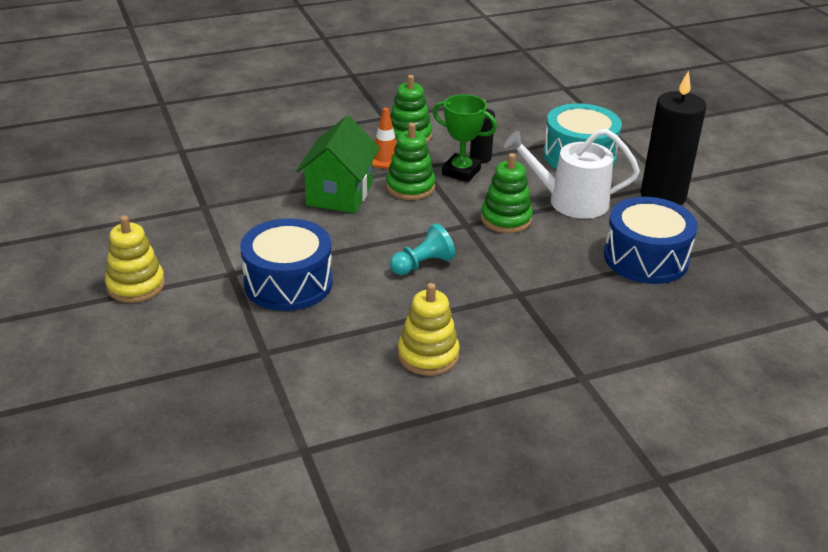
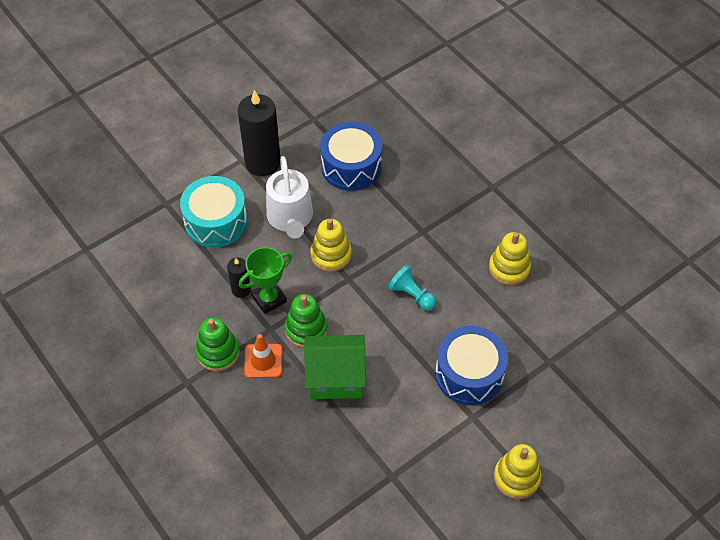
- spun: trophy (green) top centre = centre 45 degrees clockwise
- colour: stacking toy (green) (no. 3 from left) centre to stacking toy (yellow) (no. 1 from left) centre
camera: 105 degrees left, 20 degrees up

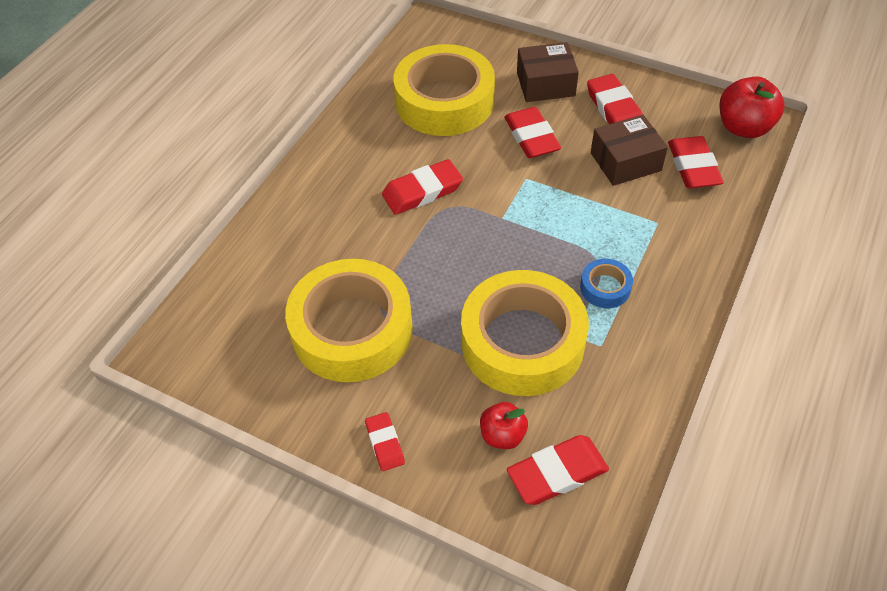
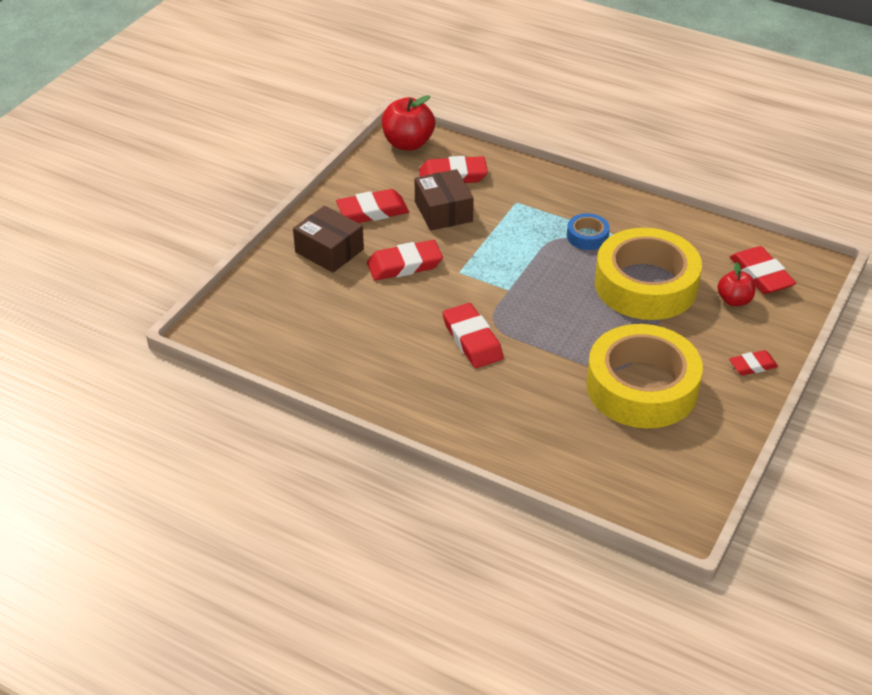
- spun: box (brown) (no. 1 from left) top centre = centre 45 degrees counterclockwise
- missing: tape (yellow) (no. 2 from left) top centre
camera: 90 degrees left, 10 degrees down

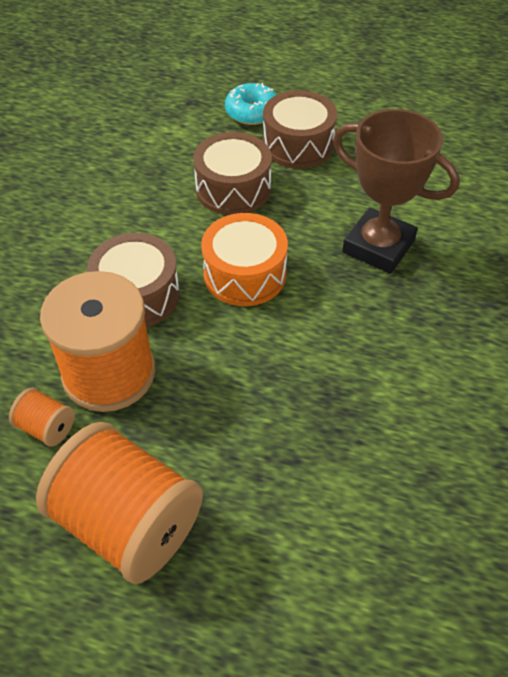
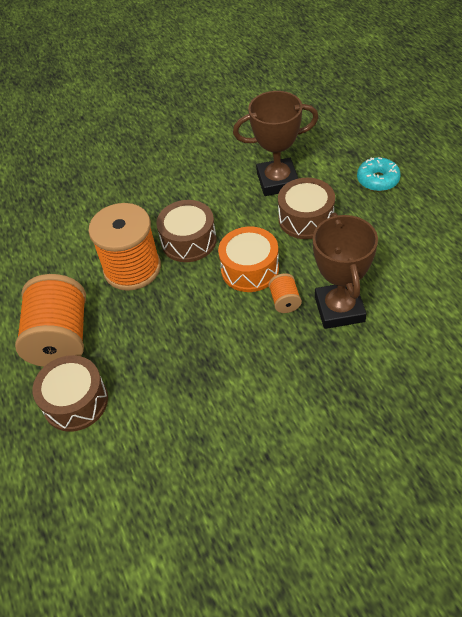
- relocated: drum (brown) (no. 3 from left in the first image) top centre to drum (brown) (no. 1 from left) middle left
- appeared: trophy (brown) (no. 1 from left) top centre
- relocated: spool (orange) (no. 1 from left in the first image) middle left to spool (orange) (no. 3 from left) centre
camera: 55 degrees right, 0 degrees up

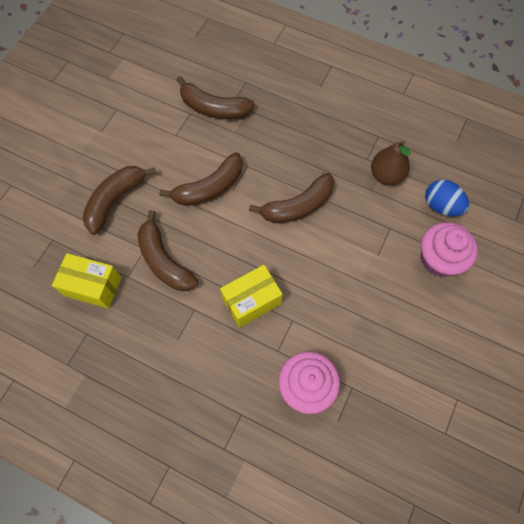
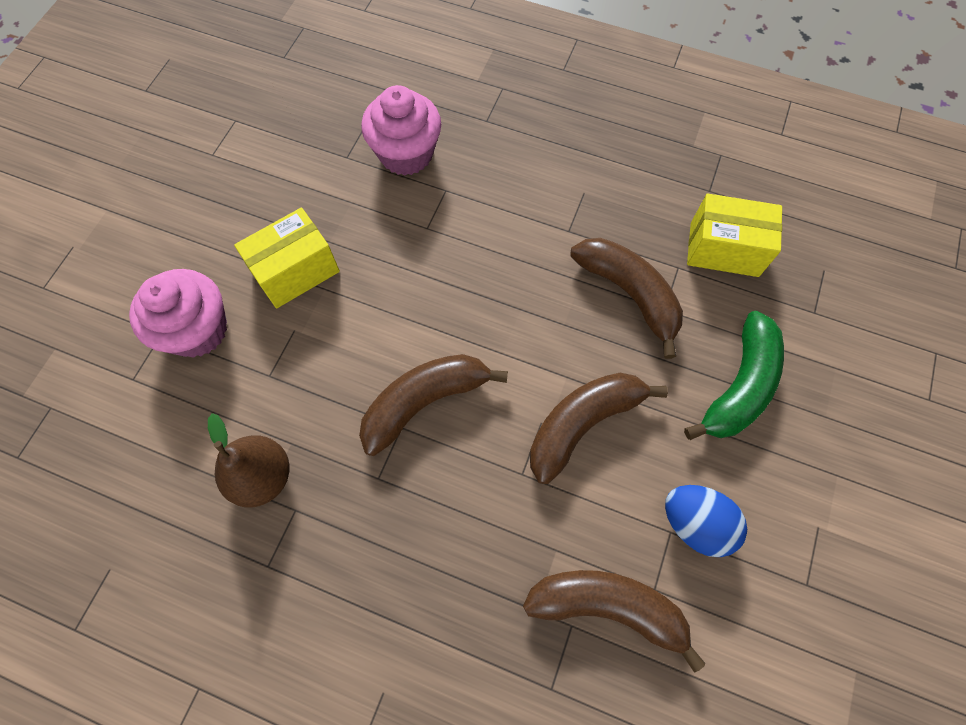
- relocated: box (yellow) (no. 2 from left in the first image) centre to box (yellow) (no. 1 from left) middle left
- relocated: egg (blue) middle right to bottom right
- colour: banana (brown) (no. 1 from left) middle left to banana (green) middle right
camera: 175 degrees right, 0 degrees up

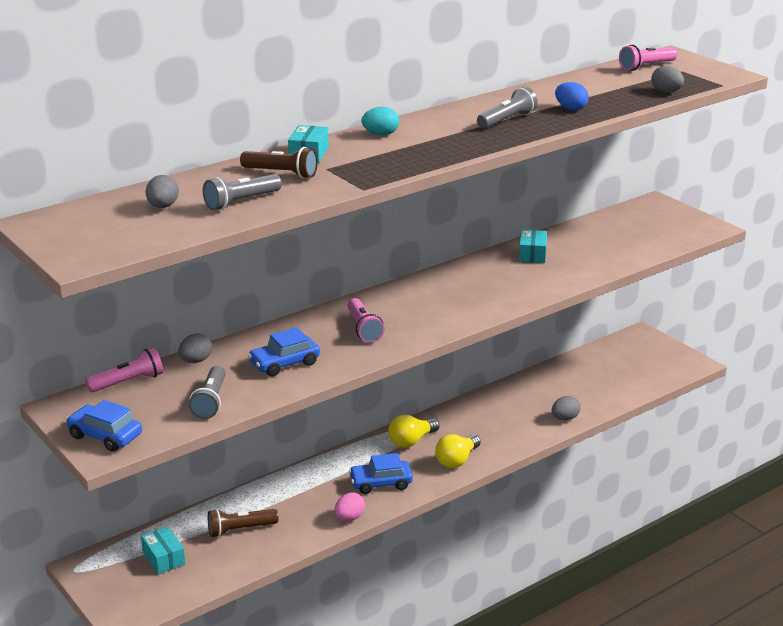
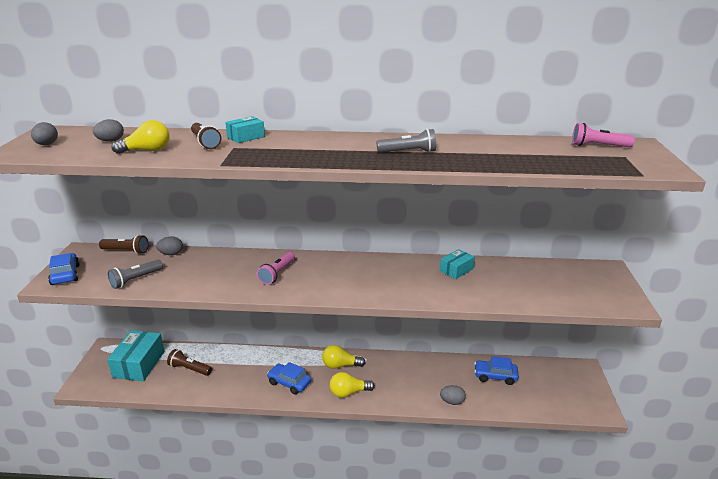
- relocated: egg (grey) (no. 4 from left in the first image) top right to egg (grey) (no. 1 from left) top left
- colour: flashlight (pink) (no. 1 from left) middle left to flashlight (brown) (no. 1 from left) middle left
- size: box (turquoise) (no. 1 from left) bottom left = bottom left x1.81
- exchanged: flashlight (grey) (no. 2 from left) top left to light bulb (yellow) (no. 1 from left) top left
- relocated: car (blue) (no. 2 from left in the first image) centre to car (blue) (no. 3 from left) bottom right
- missing: egg (pink) bottom centre
- missing: egg (turquoise) top centre
- missing: egg (blue) top right
camera: 40 degrees right, 0 degrees up

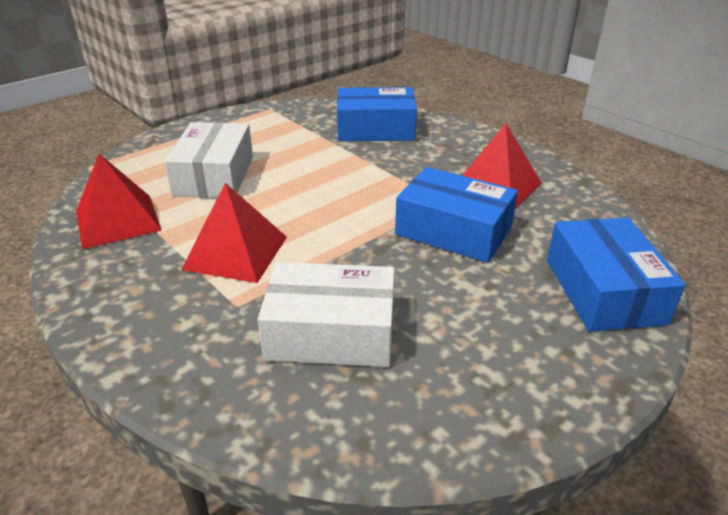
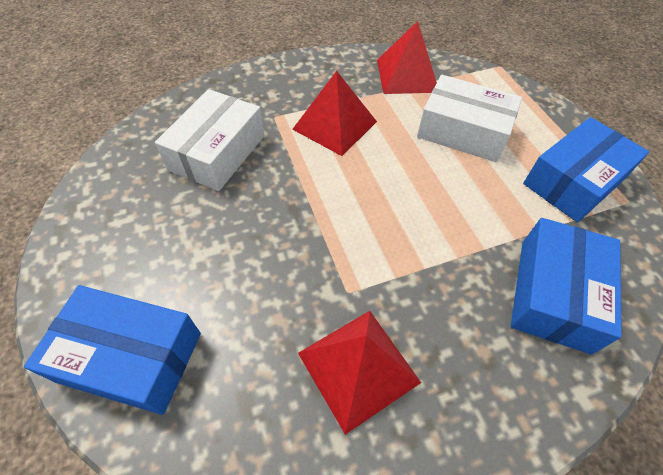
- relocated: box (blue) (no. 2 from left in the first image) centre to box (blue) (no. 3 from left) middle right
camera: 110 degrees right, 20 degrees up

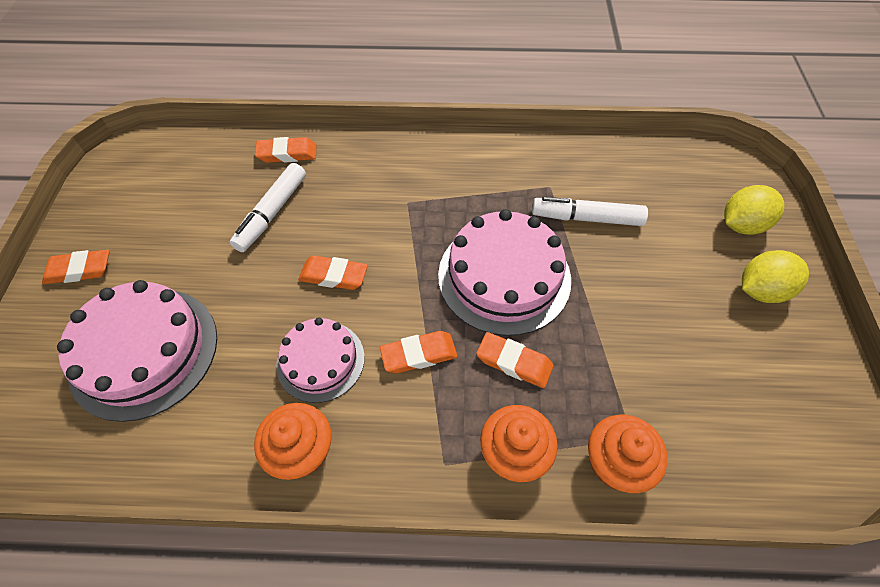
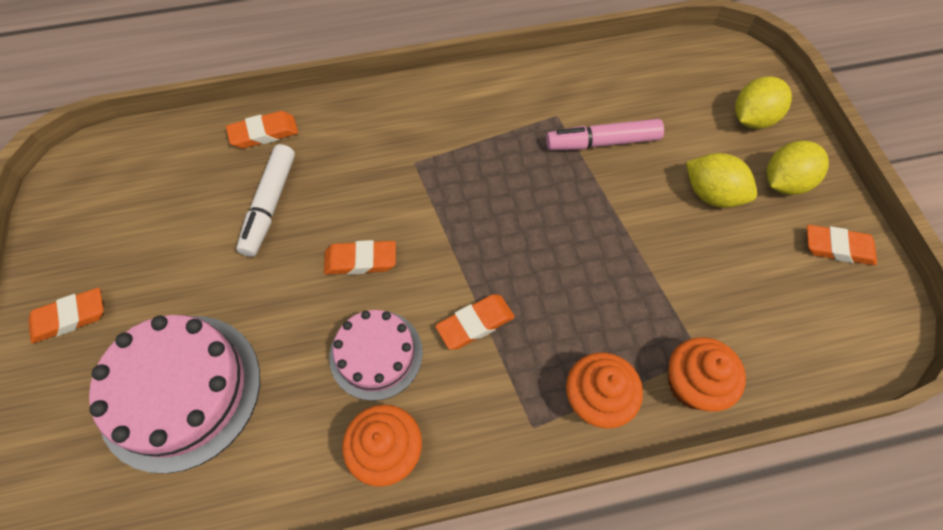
- colour: marker (white) (no. 2 from left) middle right to marker (pink) top centre
- appeared: lemon (yellow) (no. 1 from left) middle right
- relocated: eraser (orange) (no. 5 from left) centre to middle right
- missing: cake (pink) (no. 3 from left) centre
camera: 15 degrees left, 5 degrees up

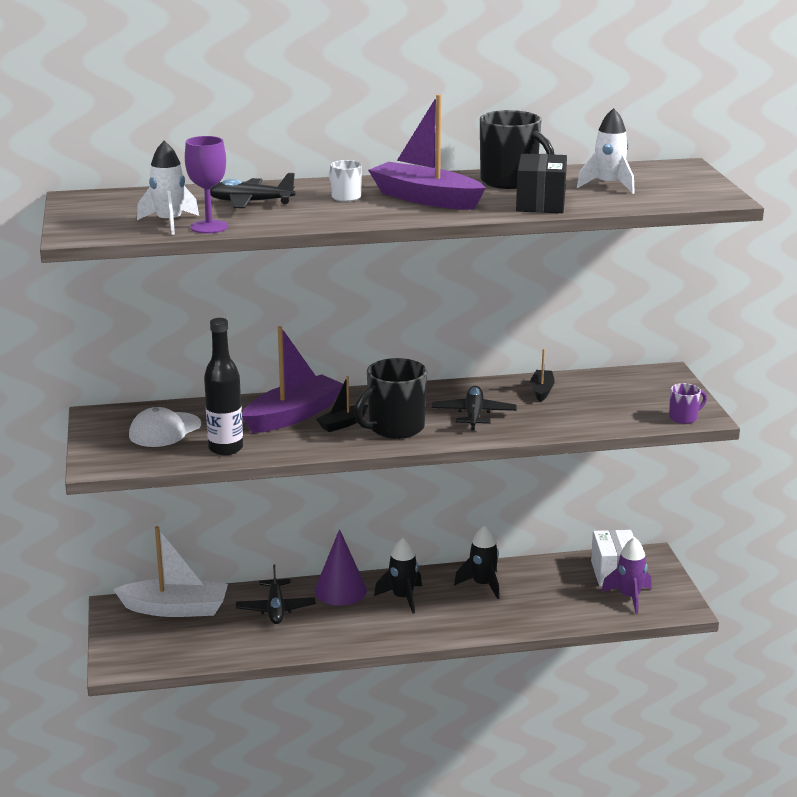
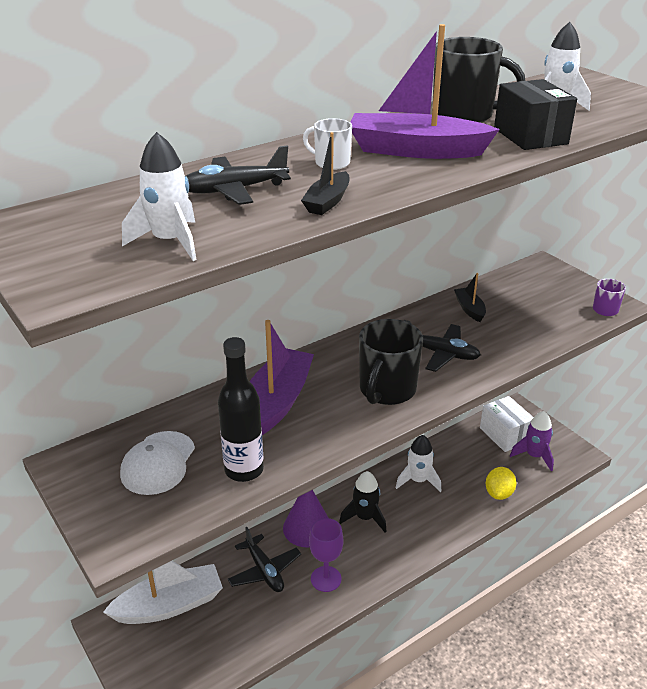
- relocated: boat (black) (no. 1 from left) centre to top centre
- relocated: goblet (purple) top left to bottom centre
- colour: rocket (black) (no. 2 from left) bottom centre to rocket (white) (no. 2 from left) bottom centre
- spun: plane (black) (no. 3 from left) centre = middle right 135 degrees clockwise
- appeared: lemon (yellow) bottom right
camera: 25 degrees left, 10 degrees up

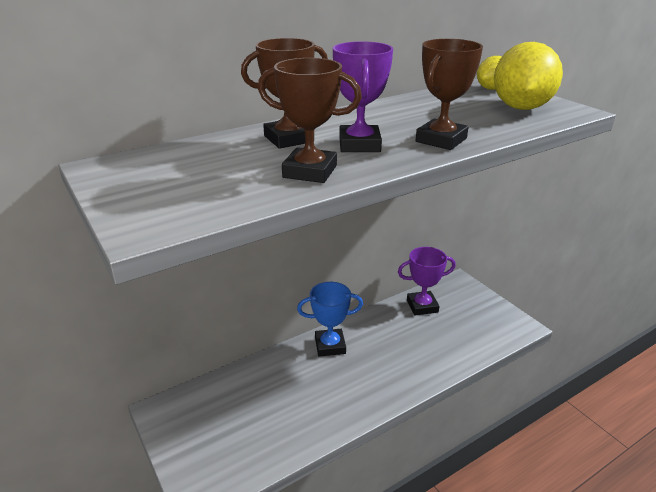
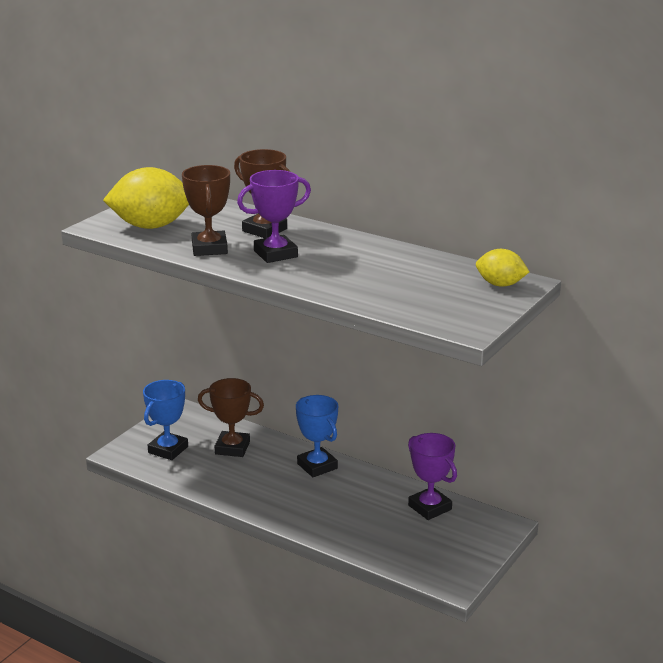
- relocated: lemon (yellow) (no. 2 from left in the first image) top right to lemon (yellow) (no. 1 from left) top left
- appeared: trophy (blue) (no. 1 from left) middle left
- relocated: trophy (brown) (no. 3 from left in the first image) top right to trophy (brown) (no. 2 from left) centre
camera: 65 degrees right, 5 degrees down

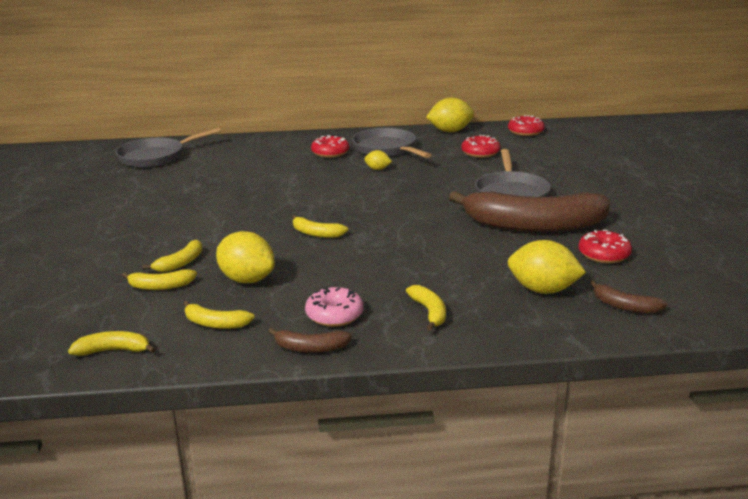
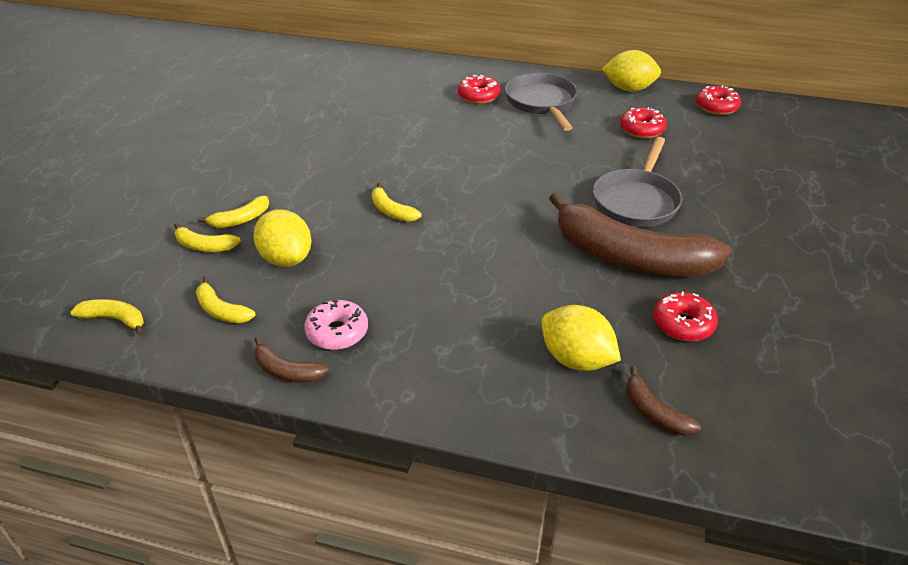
- missing: pan (grey) (no. 1 from left) top left
- missing: lemon (yellow) (no. 2 from left) top centre
- missing: banana (yellow) (no. 6 from left) centre
camera: 20 degrees right, 15 degrees up

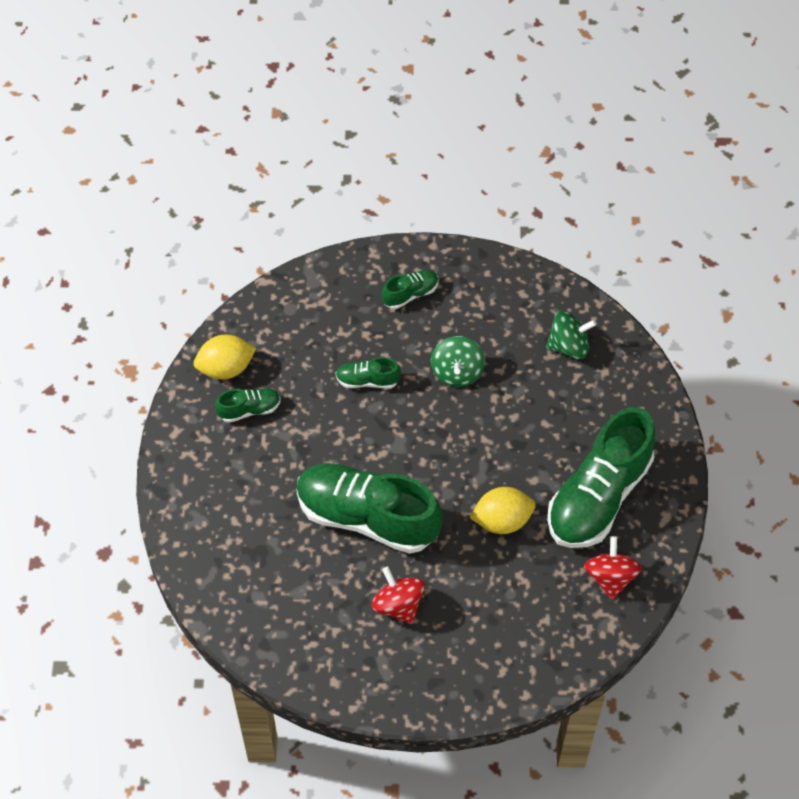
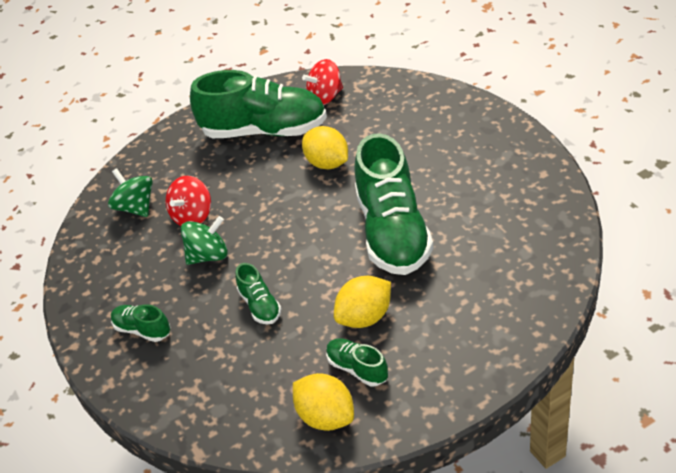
- relocated: spinning top (red) (no. 1 from left) bottom centre to middle left
- appeared: lemon (yellow) (no. 3 from left) centre
camera: 115 degrees left, 15 degrees down

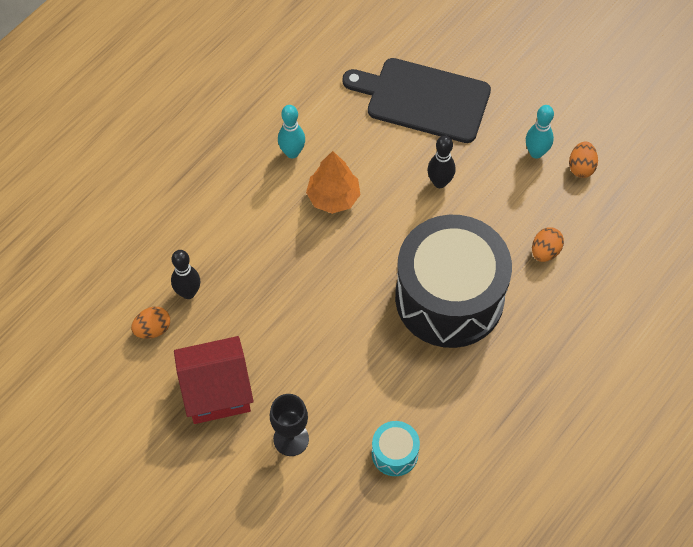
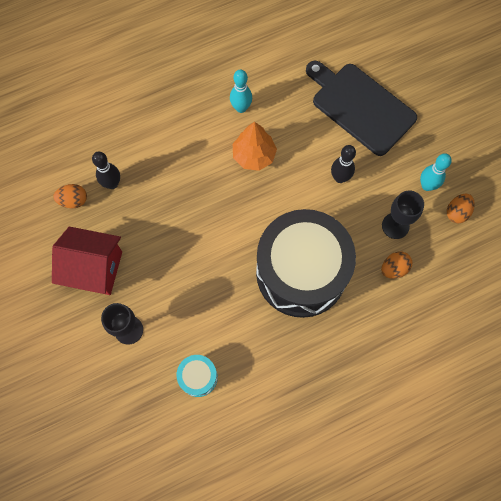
- appeared: goblet (black) (no. 2 from left) middle right
camera: 25 degrees right, 10 degrees up

